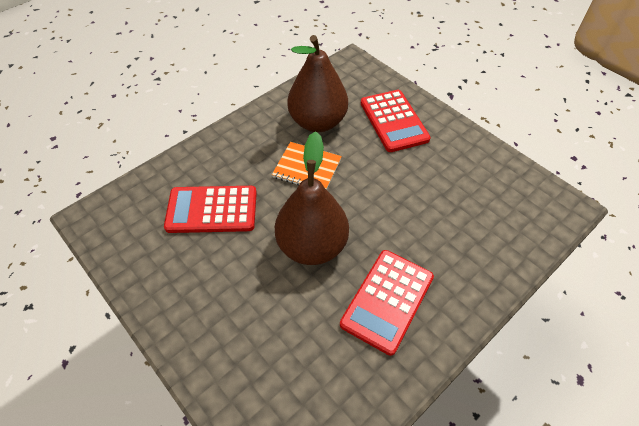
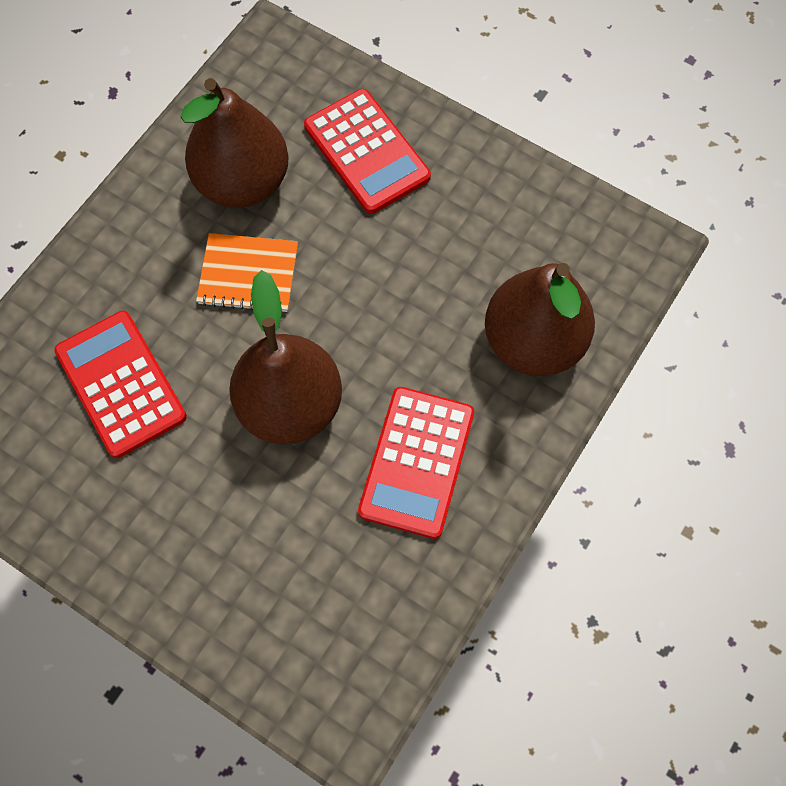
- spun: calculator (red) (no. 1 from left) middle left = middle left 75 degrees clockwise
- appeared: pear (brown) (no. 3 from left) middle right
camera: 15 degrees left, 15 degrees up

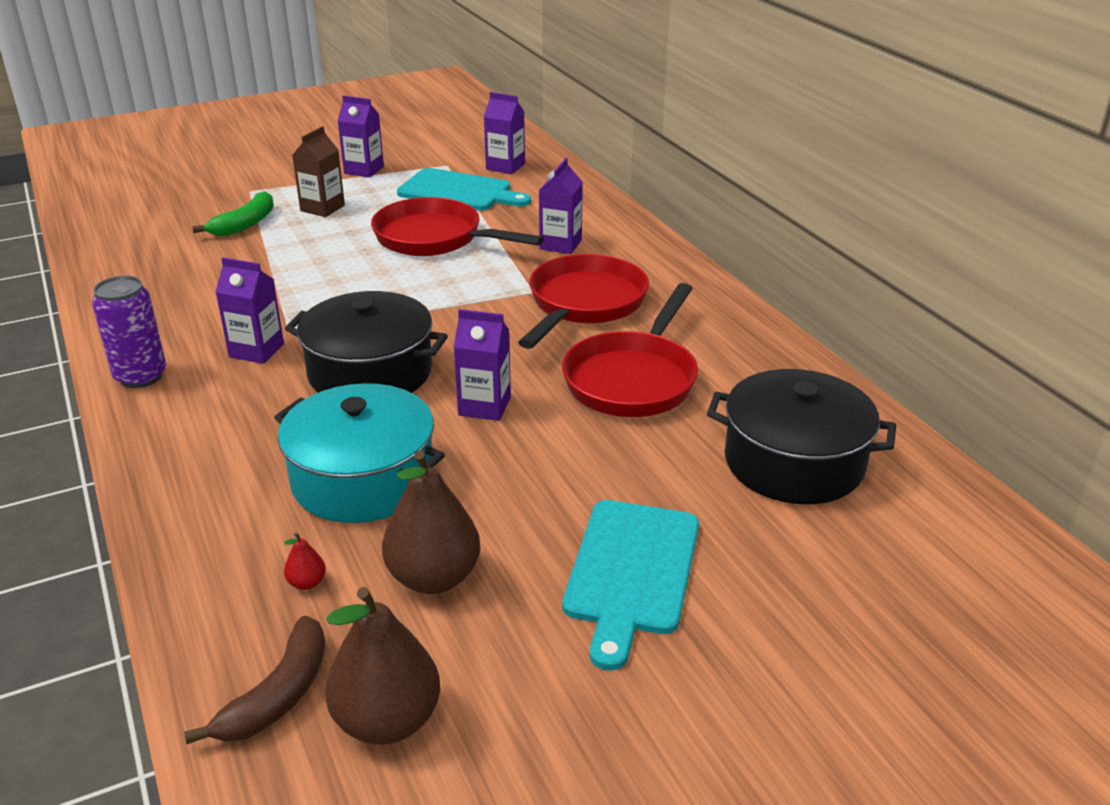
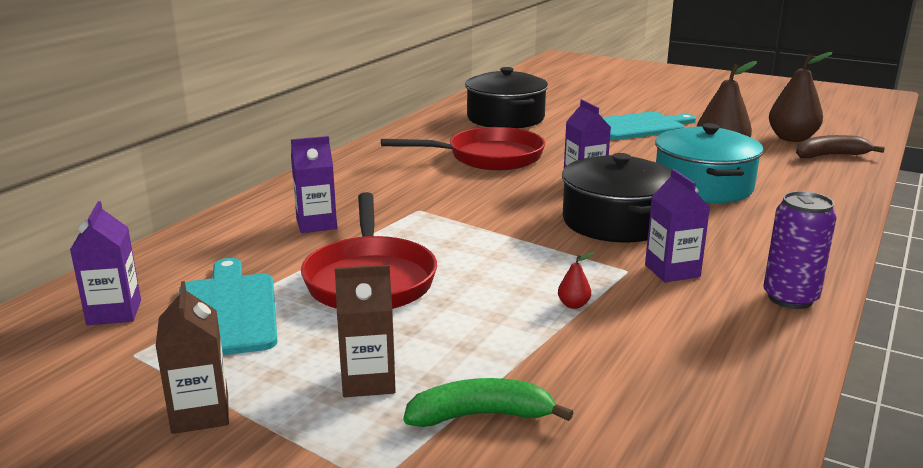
- colour: carton (purple) (no. 2 from left) top left to carton (brown) (no. 1 from left) bottom left
- relocated: pear (red) bottom left to centre
- missing: pan (red) (no. 2 from left) centre
camera: 125 degrees left, 10 degrees down

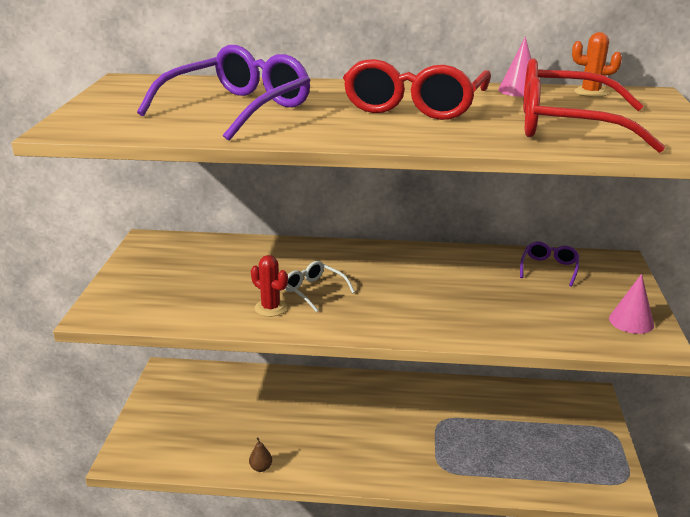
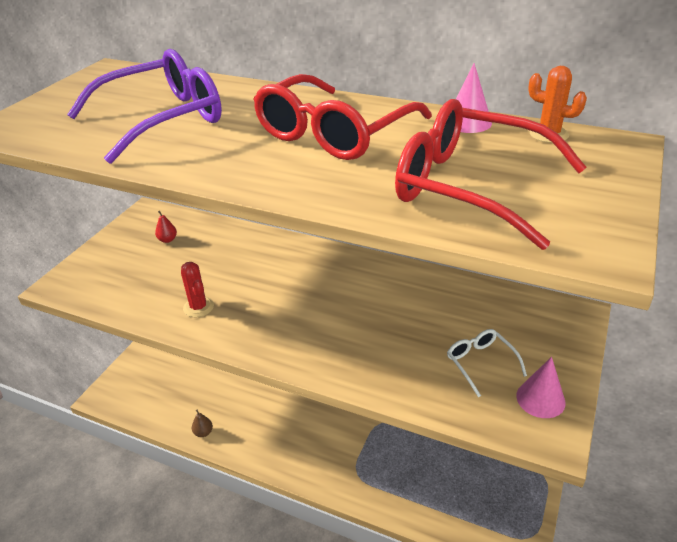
- appeared: pear (red) middle left
- relocated: glasses (white) centre to bottom right
- missing: glasses (purple) (no. 2 from left) middle right
camera: 20 degrees right, 10 degrees up

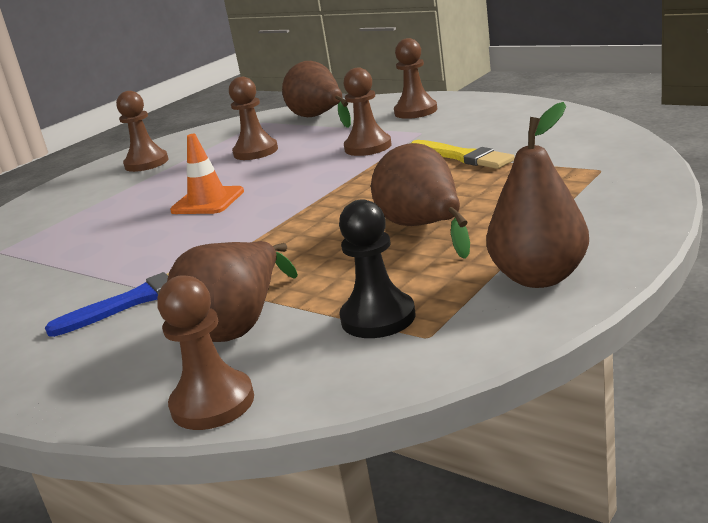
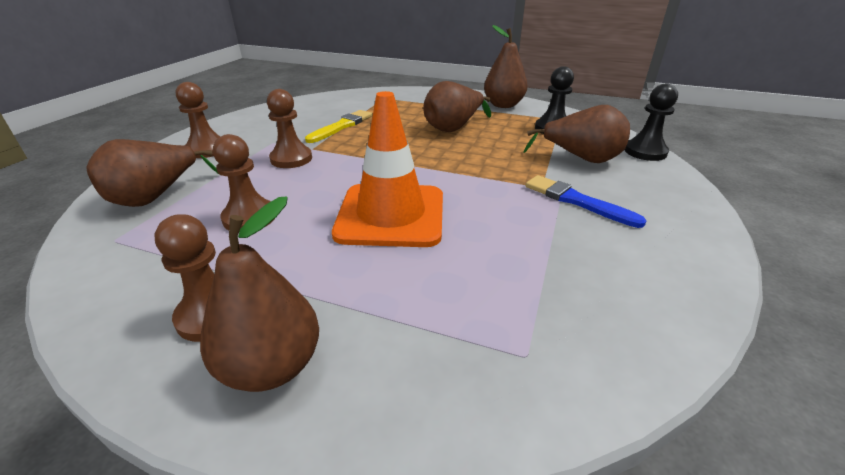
- appeared: pear (brown) (no. 2 from left) middle left
- size: traffic cone (orange) top left = centre x1.75
- colour: pawn (brown) (no. 2 from left) bottom left to pawn (black) (no. 2 from left) top right
camera: 110 degrees left, 10 degrees up

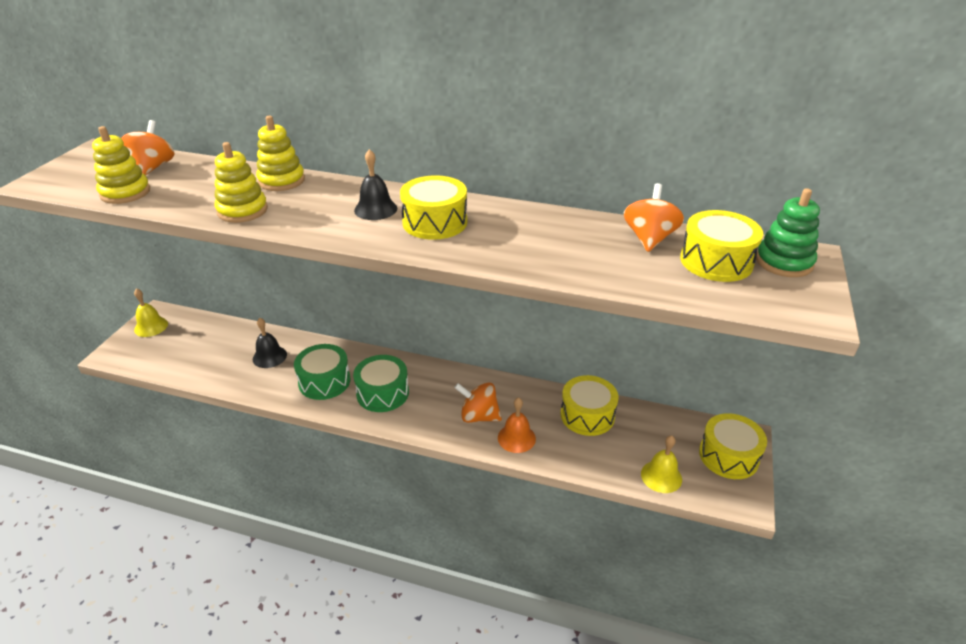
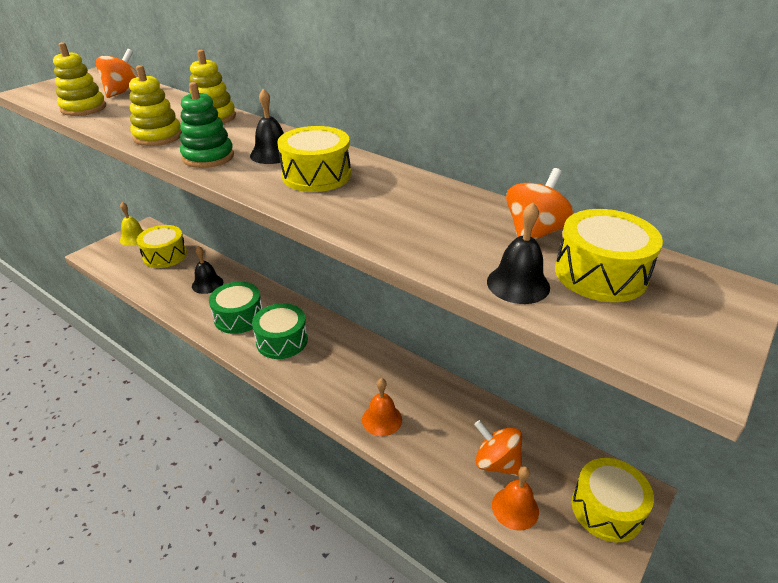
- relocated: drum (yellow) (no. 2 from left in the first image) centre to drum (yellow) (no. 1 from left) middle left
- relocated: stacking toy (green) middle right to top left
- relocated: spinning top (orange) (no. 2 from left) centre to bottom centre
- appeared: bell (black) (no. 3 from left) centre
- colour: bell (yellow) (no. 2 from left) bottom right to bell (orange) (no. 2 from left) bottom centre
camera: 20 degrees right, 0 degrees up

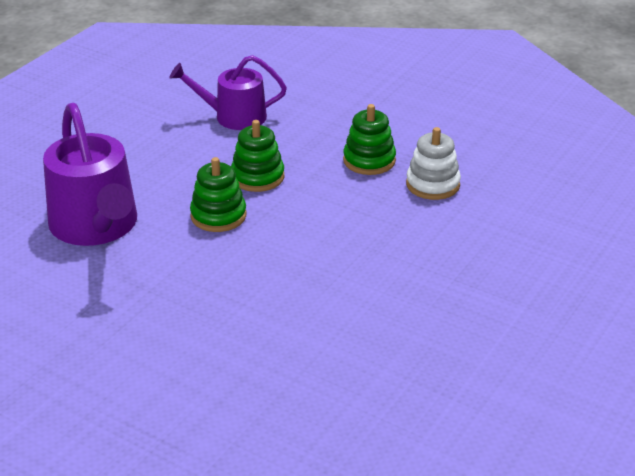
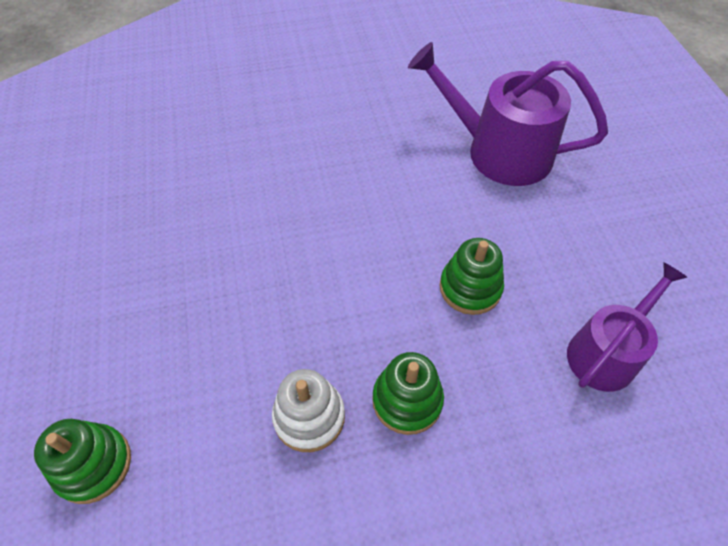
- relocated: stacking toy (green) (no. 1 from left) centre to bottom left
camera: 135 degrees right, 20 degrees up

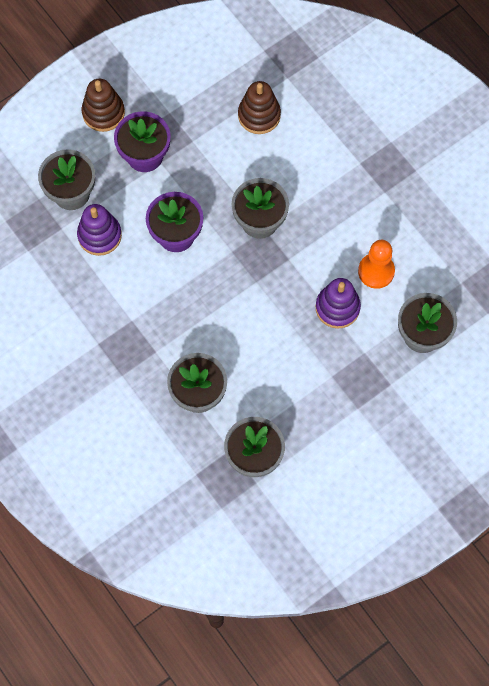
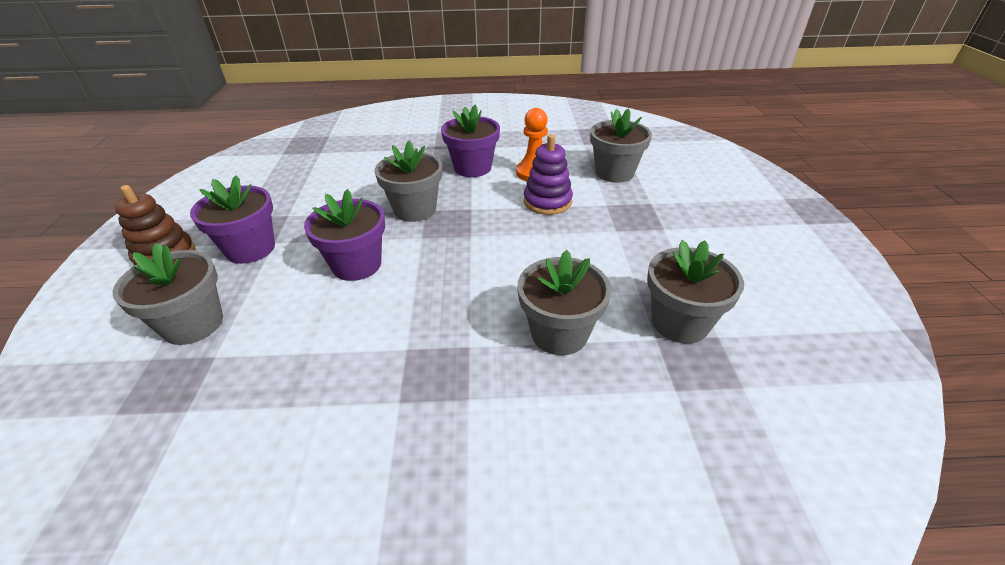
- appeared: flower pot (purple) (no. 3 from left) top centre
- missing: stacking toy (purple) (no. 1 from left) middle left
- missing: stacking toy (brown) (no. 2 from left) top centre
camera: 55 degrees left, 30 degrees down

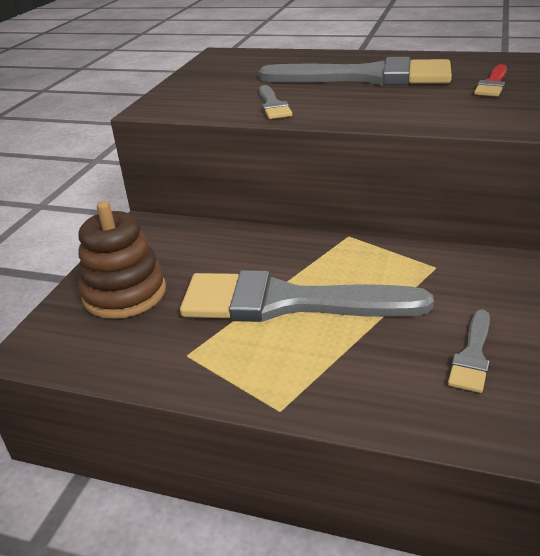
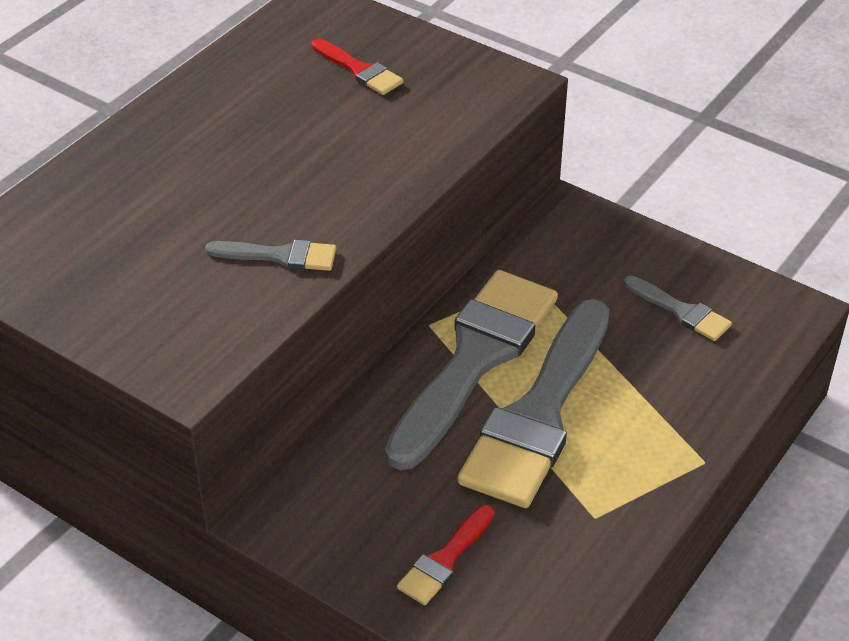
- relocated: brush (grey) (no. 3 from left in the first image) top centre to brush (grey) (no. 2 from left) centre
- exchanged: stacking toy (brown) middle left to brush (red) (no. 2 from left) bottom centre
camera: 75 degrees left, 10 degrees up

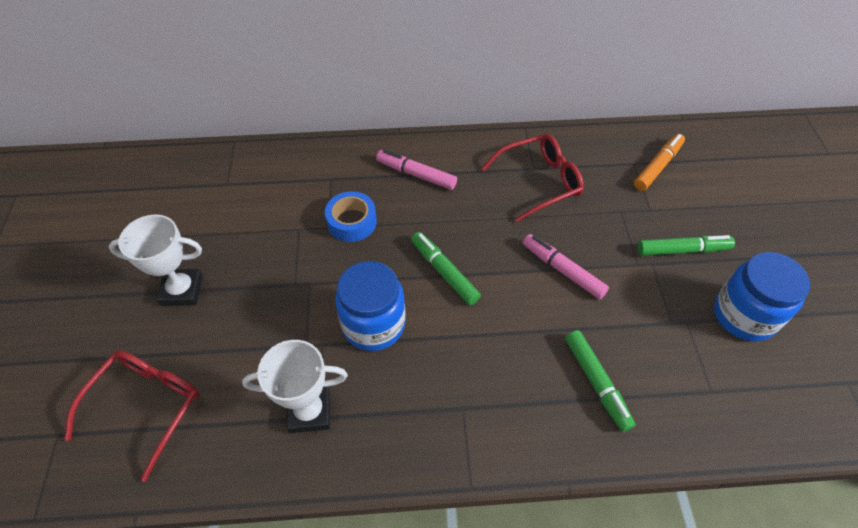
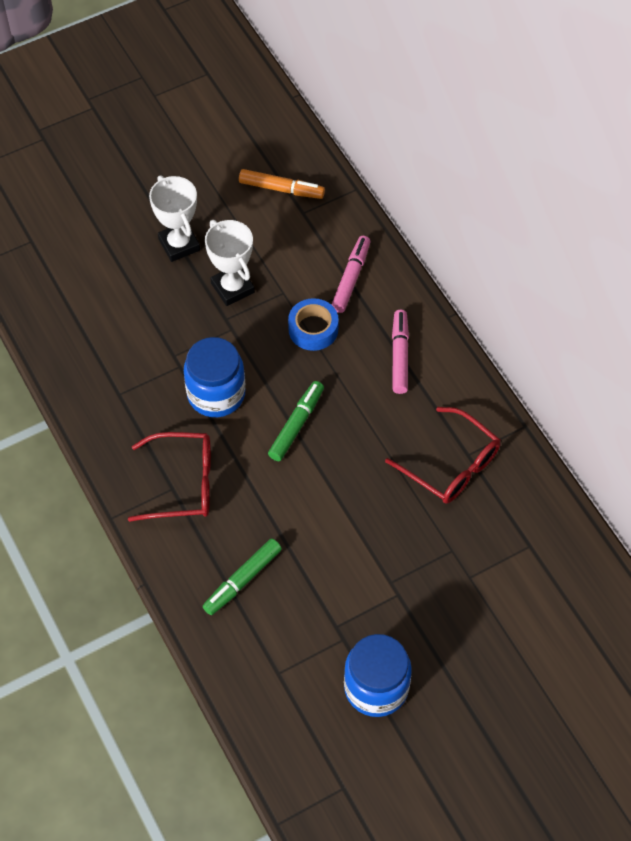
- relocated: glasses (red) (no. 1 from left) bottom left to middle left
- relocated: trophy (white) (no. 2 from left) bottom centre to top centre
- relocated: marker (orange) top right to top centre
- relocated: marker (pink) (no. 2 from left in the first image) centre to marker (pink) (no. 1 from left) top centre
- missing: marker (green) (no. 3 from left) middle right
camera: 65 degrees right, 5 degrees up

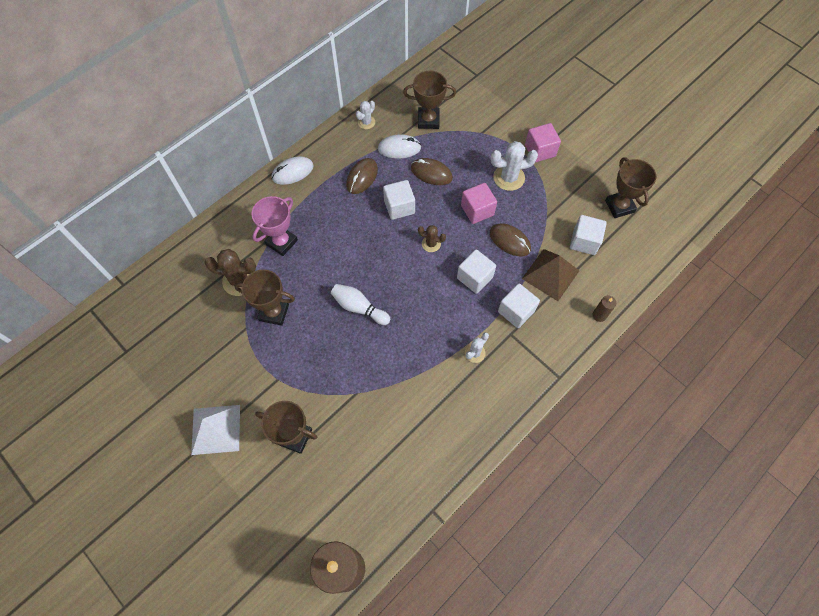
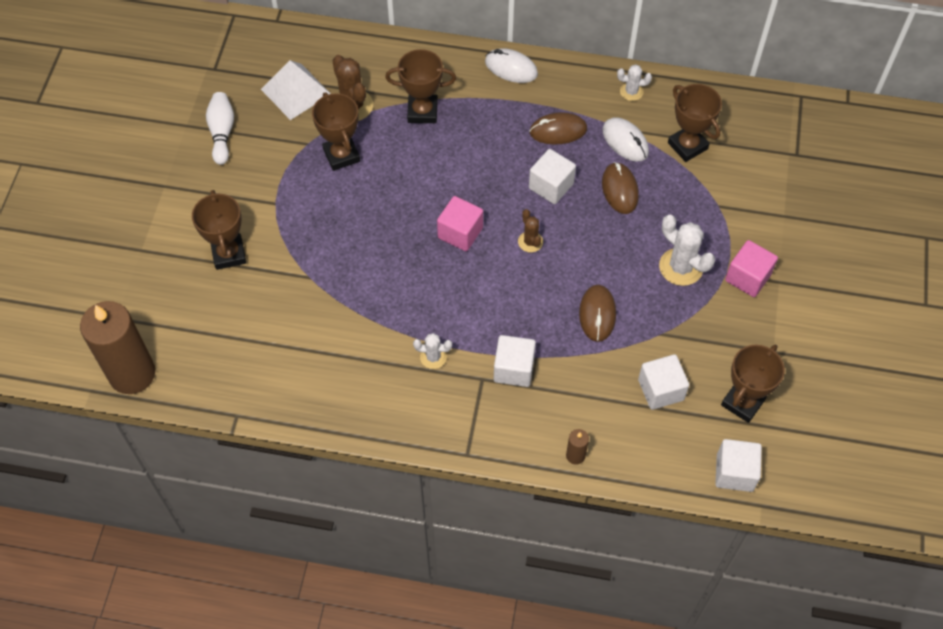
- relocated: bowling pin (white) centre to top left
- relocated: pyramid (white) bottom left to top left
- colour: trophy (pink) centre to trophy (brown) (no. 3 from left) top centre
- relocated: cube (pink) (no. 1 from left) top centre to centre
- relocated: cube (white) (no. 2 from left in the first image) centre to cube (white) (no. 4 from left) bottom right
- missing: pyramid (brown) middle right
camera: 55 degrees right, 5 degrees down

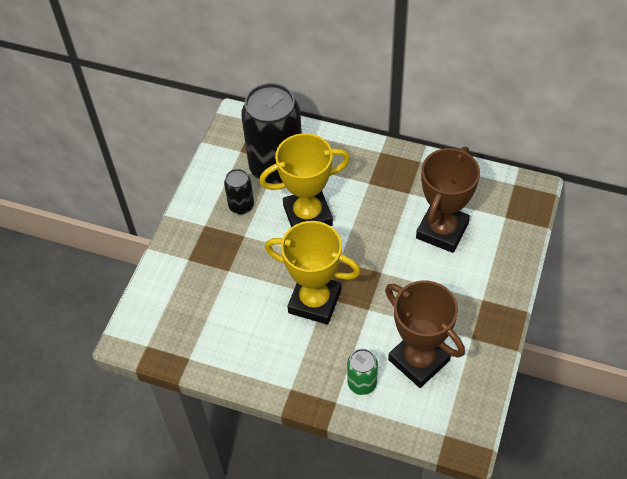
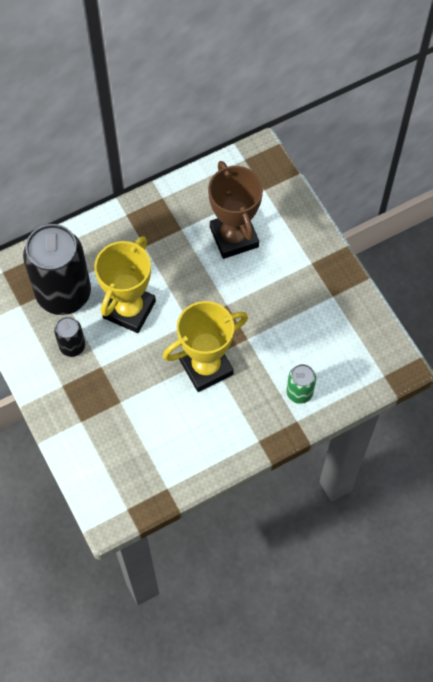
- missing: trophy (brown) (no. 1 from left) bottom right
camera: 50 degrees left, 10 degrees up

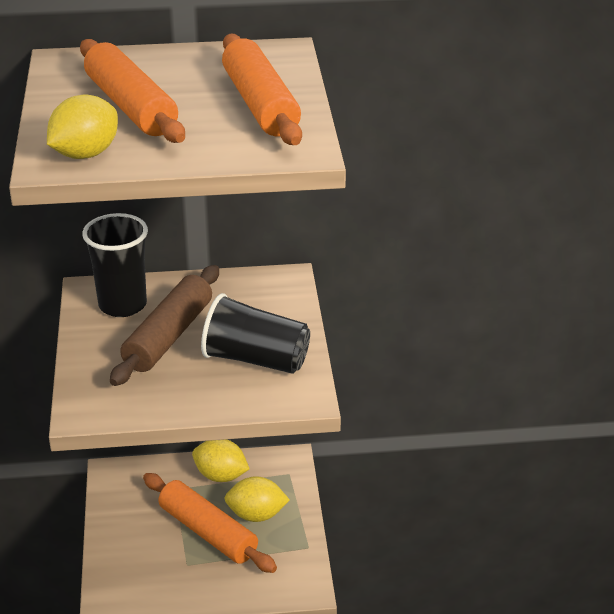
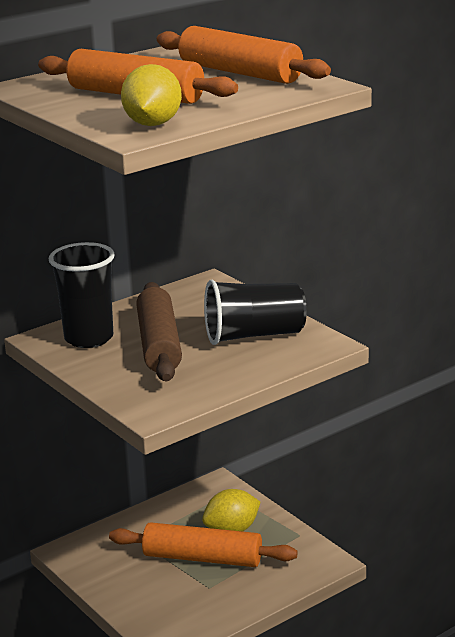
- missing: lemon (yellow) (no. 2 from left) bottom centre
camera: 30 degrees left, 10 degrees down

